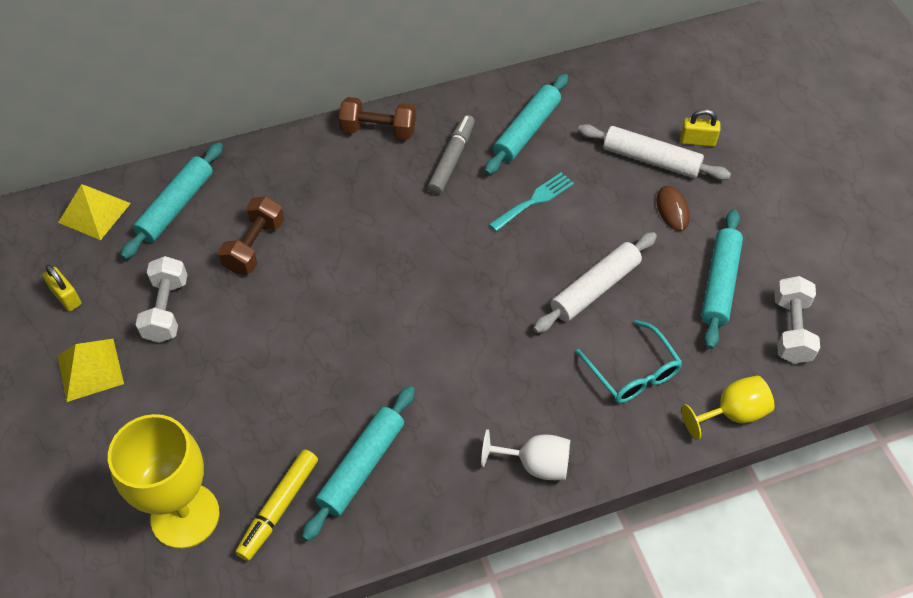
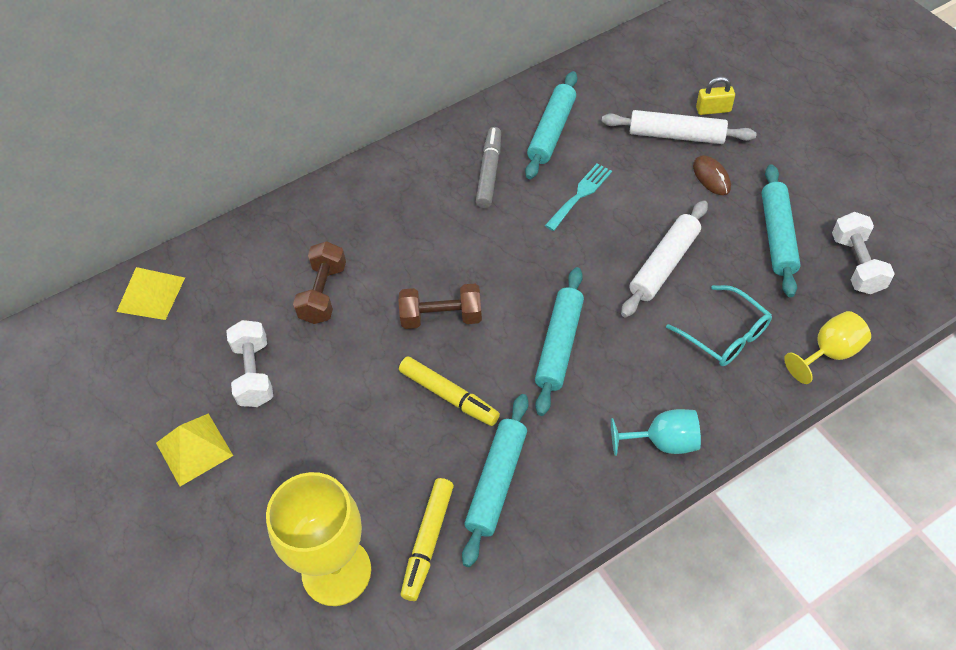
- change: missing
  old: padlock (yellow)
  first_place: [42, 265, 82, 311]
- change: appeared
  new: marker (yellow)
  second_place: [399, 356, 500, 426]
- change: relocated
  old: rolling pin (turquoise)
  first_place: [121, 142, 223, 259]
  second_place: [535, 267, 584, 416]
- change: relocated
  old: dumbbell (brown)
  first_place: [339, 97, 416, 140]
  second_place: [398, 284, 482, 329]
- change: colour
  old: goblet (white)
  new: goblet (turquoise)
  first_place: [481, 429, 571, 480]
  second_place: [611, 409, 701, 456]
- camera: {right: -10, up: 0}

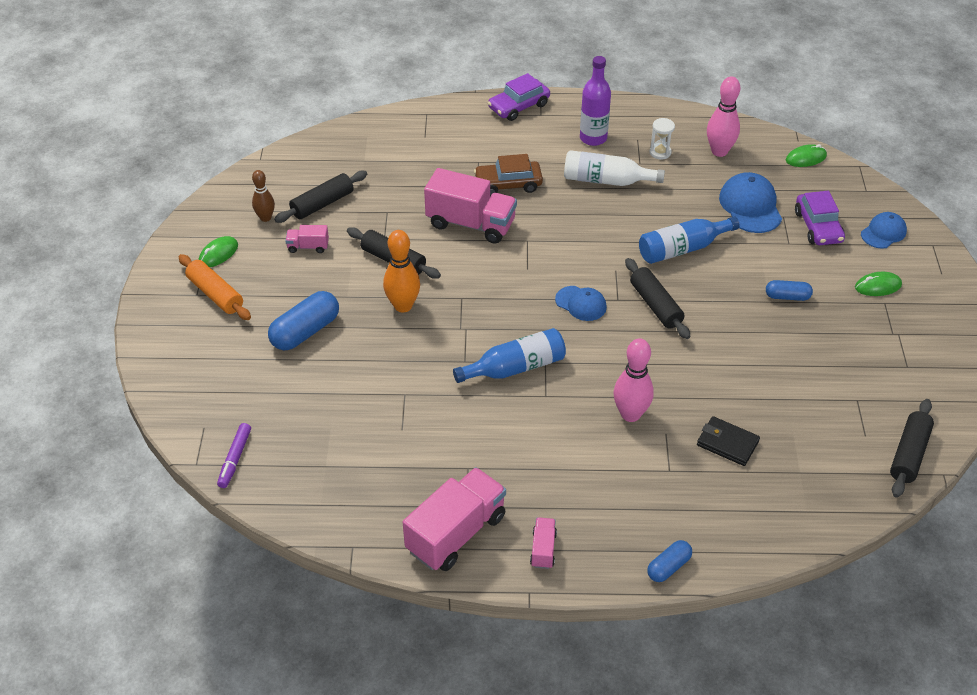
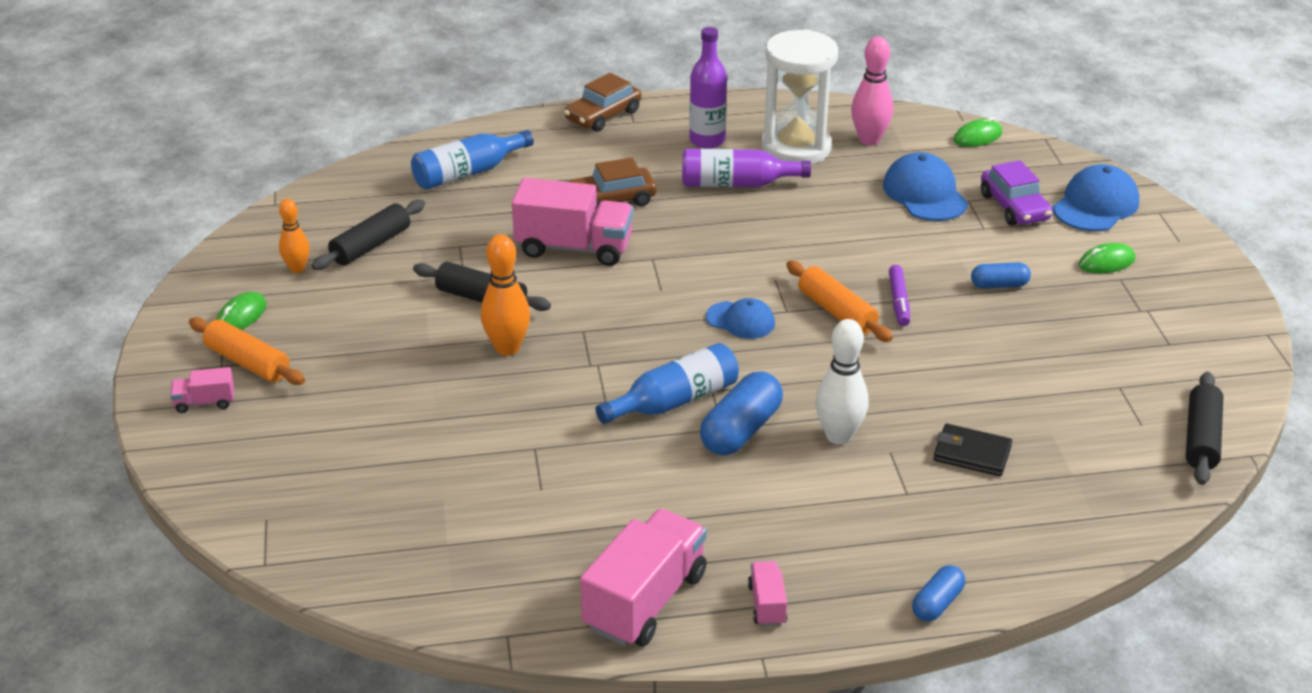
- change: relocated
  old: marker (purple)
  first_place: [217, 423, 251, 488]
  second_place: [889, 265, 910, 326]
- change: relocated
  old: capsule (blue)
  first_place: [268, 291, 339, 350]
  second_place: [700, 371, 783, 455]
- change: relocated
  old: truck (pink)
  first_place: [285, 225, 329, 253]
  second_place: [170, 367, 234, 413]
- change: relocated
  old: bottle (blue)
  first_place: [639, 216, 739, 264]
  second_place: [411, 130, 534, 190]
- change: colour
  old: bowling pin (brown)
  new: bowling pin (orange)
  first_place: [252, 170, 275, 222]
  second_place: [279, 199, 310, 273]
- change: colour
  old: car (purple)
  new: car (brown)
  first_place: [488, 73, 550, 121]
  second_place: [564, 73, 641, 132]
- change: colour
  old: bottle (white)
  new: bottle (purple)
  first_place: [564, 150, 665, 186]
  second_place: [682, 149, 811, 187]
- change: colour
  old: bowling pin (pink)
  new: bowling pin (white)
  first_place: [614, 338, 654, 422]
  second_place: [815, 319, 869, 445]
- change: colour
  old: rolling pin (black)
  new: rolling pin (orange)
  first_place: [625, 258, 690, 339]
  second_place: [786, 261, 893, 342]
- change: size
  old: hourglass (white)
  first_place: [650, 118, 675, 160]
  second_place: [761, 29, 838, 164]
  factor: 2.5
- change: size
  old: cap (blue)
  first_place: [861, 212, 907, 249]
  second_place: [1053, 164, 1139, 231]
  factor: 1.57
- camera: {right: -10, up: -10}

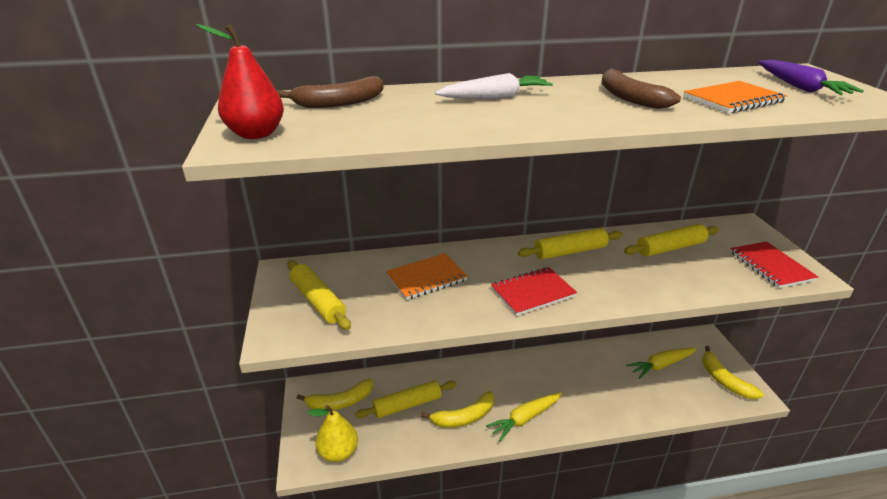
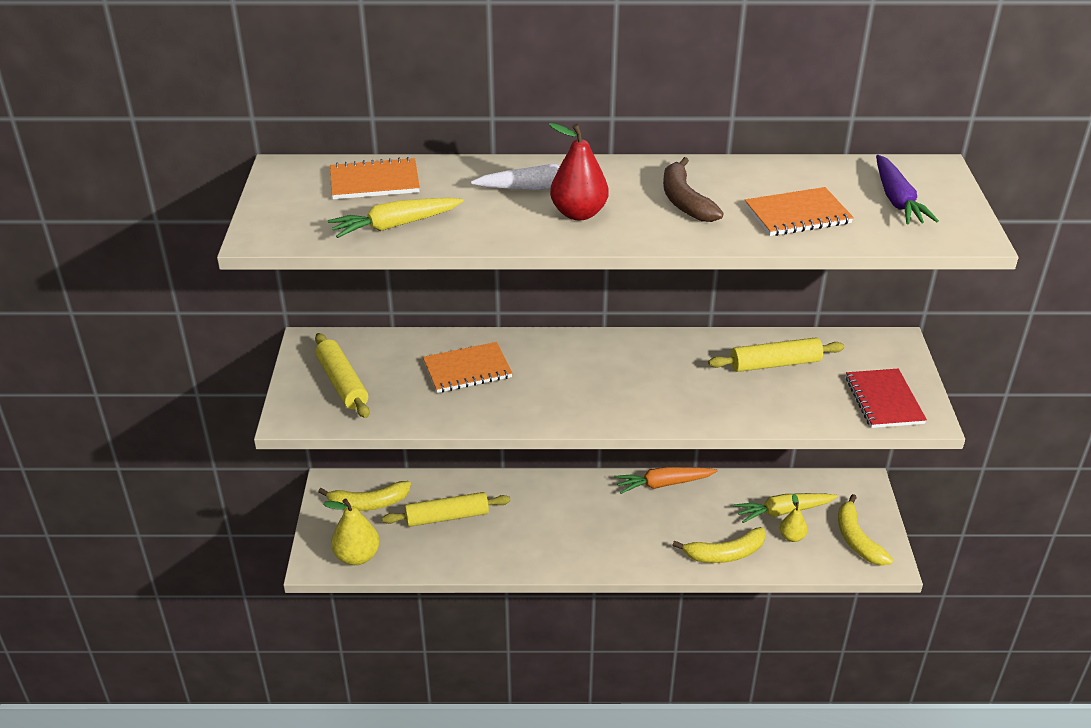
- change: missing
  old: notebook (red)
  first_place: [491, 267, 577, 316]
- change: missing
  old: rolling pin (yellow)
  first_place: [518, 228, 623, 260]
- change: appeared
  new: carrot (orange)
  second_place: [615, 467, 718, 494]
- change: appeared
  new: pear (yellow)
  second_place: [780, 494, 808, 542]
- change: relocated
  old: pear (red)
  first_place: [196, 24, 284, 139]
  second_place: [549, 123, 609, 220]
- change: relocated
  old: banana (yellow)
  first_place: [421, 391, 494, 428]
  second_place: [672, 527, 766, 563]
- change: relocated
  old: carrot (yellow)
  first_place: [486, 392, 562, 441]
  second_place: [328, 198, 464, 238]
- change: exchanged
  old: banana (brown)
  new: notebook (orange)
  first_place: [277, 76, 384, 108]
  second_place: [330, 157, 420, 199]
- camera: {right: 10, up: 5}

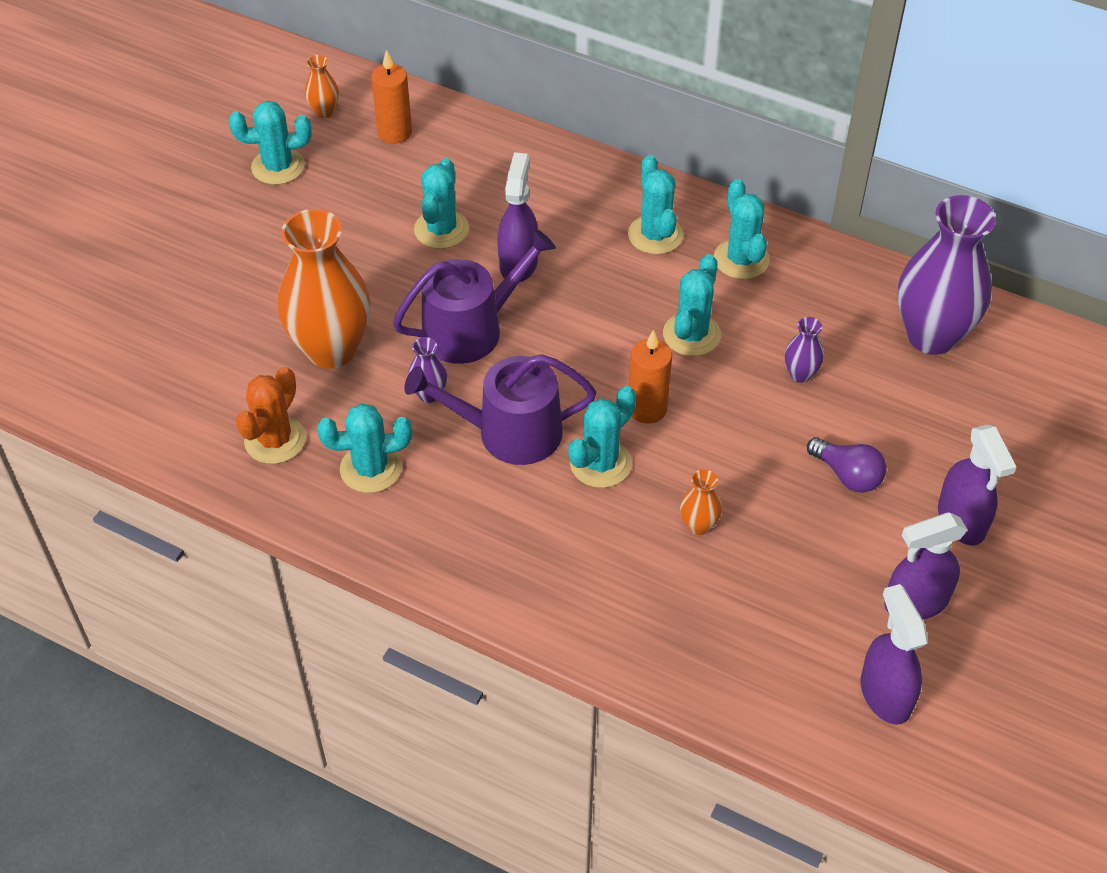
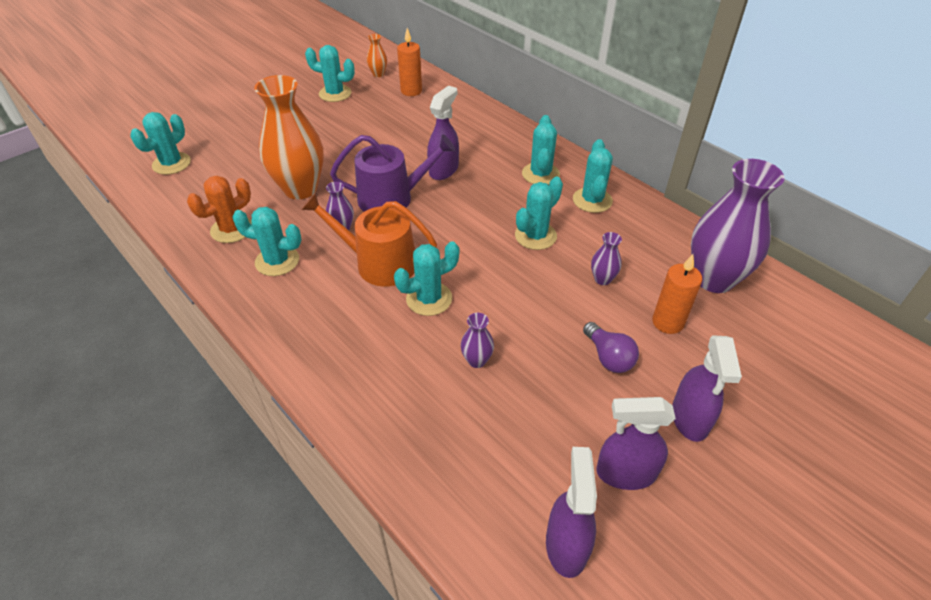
- change: relocated
  old: cactus (turquoise)
  first_place: [414, 158, 469, 249]
  second_place: [130, 112, 191, 175]
- change: relocated
  old: candle (orange)
  first_place: [629, 330, 672, 424]
  second_place: [652, 254, 702, 334]
- change: colour
  old: watering can (purple)
  new: watering can (orange)
  first_place: [404, 354, 596, 465]
  second_place: [302, 192, 437, 287]
- change: colour
  old: vase (orange)
  new: vase (purple)
  first_place: [680, 469, 722, 535]
  second_place: [461, 313, 494, 368]
- camera: {right: 20, up: -5}

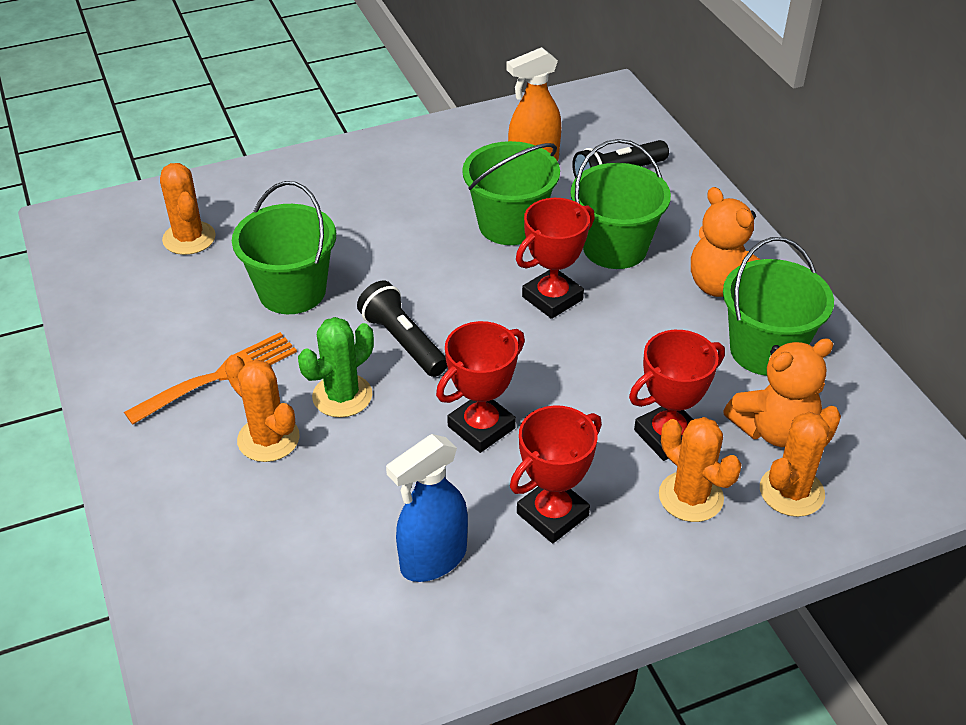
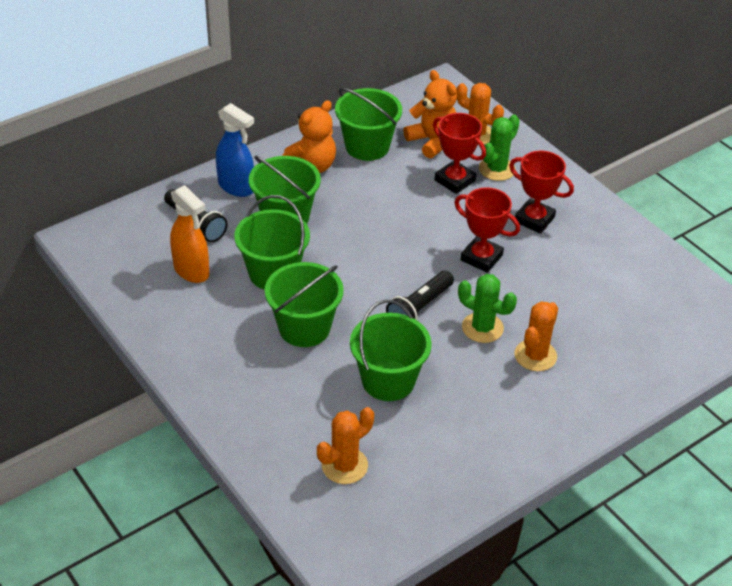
- change: missing
  old: fork (orange)
  first_place: [124, 332, 297, 425]
- change: missing
  old: trophy (red)
  first_place: [516, 198, 595, 319]
- change: appeared
  new: bucket (green)
  second_place: [265, 262, 344, 347]
- change: relocated
  old: spray bottle (blue)
  first_place: [386, 434, 468, 582]
  second_place: [216, 103, 254, 197]
- change: colour
  old: cactus (orange)
  new: cactus (green)
  first_place: [659, 417, 742, 522]
  second_place: [479, 115, 520, 181]
- camera: {right: -105, up: 0}

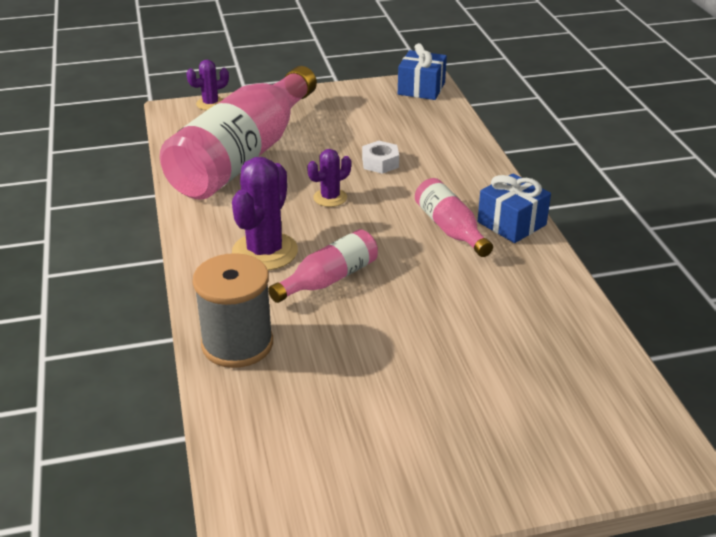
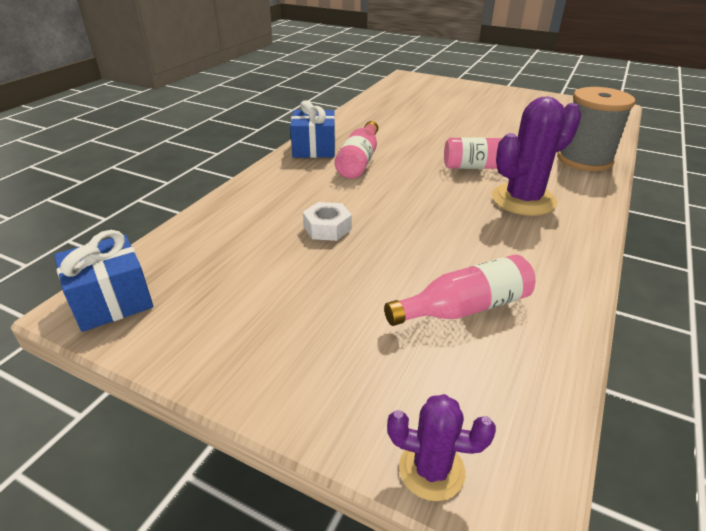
- change: missing
  old: cactus (purple)
  first_place: [307, 149, 351, 207]
- change: size
  old: bottle (pink)
  first_place: [160, 66, 317, 200]
  second_place: [384, 254, 536, 326]
  factor: 0.46
- camera: {right: -140, up: 0}

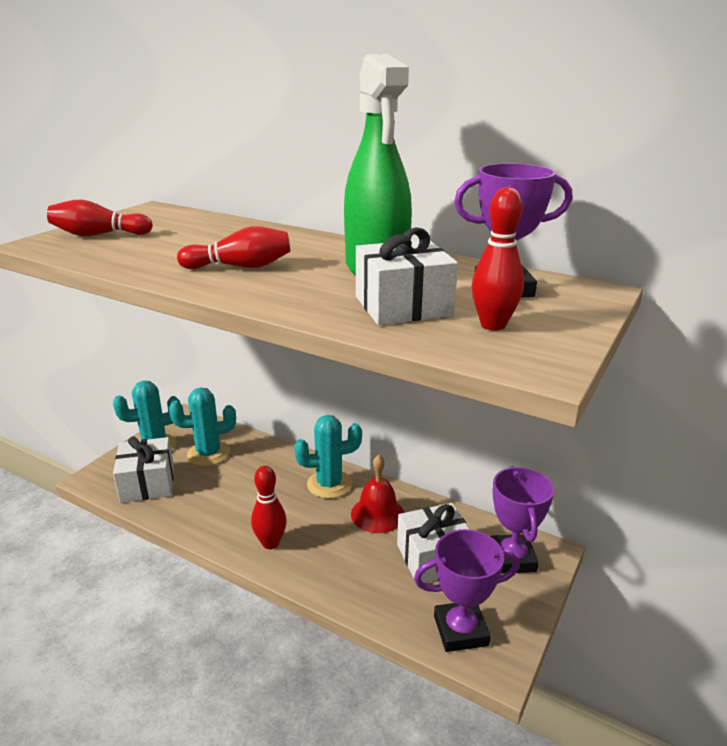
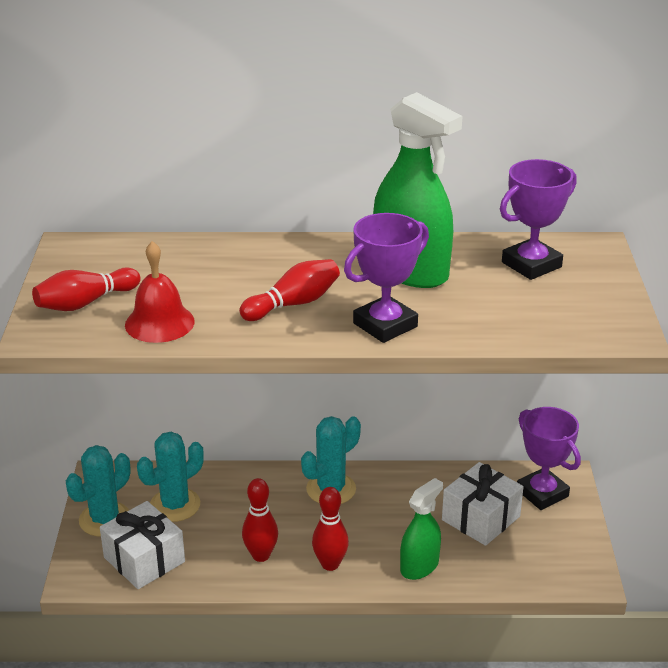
- change: missing
  old: gift (white)
  first_place: [356, 228, 458, 325]
- change: appeared
  new: spray bottle (green)
  second_place: [400, 478, 443, 580]
- change: relocated
  old: bell (red)
  first_place: [351, 455, 405, 533]
  second_place: [125, 241, 195, 343]
- change: relocated
  old: trophy (purple)
  first_place: [414, 529, 520, 652]
  second_place: [344, 213, 429, 343]
- change: relocated
  old: bowling pin (red)
  first_place: [472, 187, 524, 331]
  second_place: [242, 478, 278, 562]
- camera: {right: -30, up: 5}

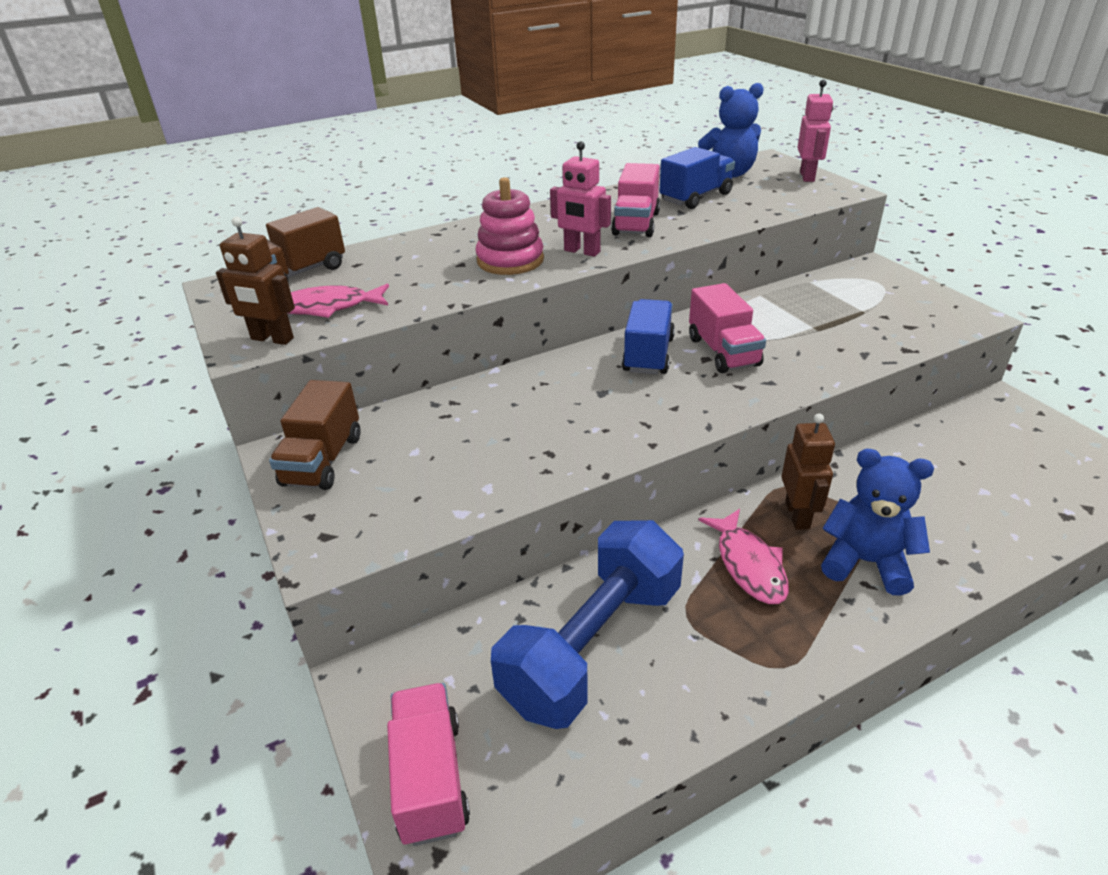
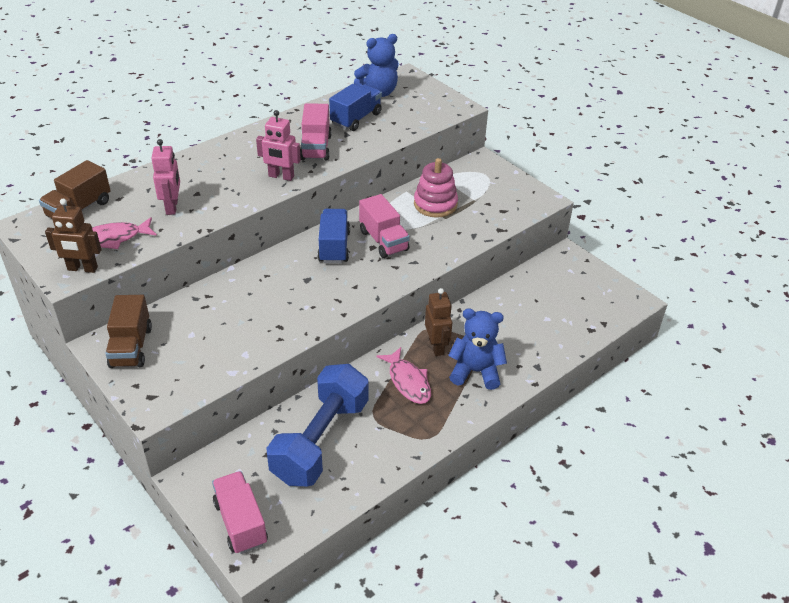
- change: relocated
  old: stacking toy (pink)
  first_place: [476, 177, 544, 275]
  second_place: [414, 158, 458, 217]
- change: relocated
  old: robot (pink)
  first_place: [798, 80, 833, 182]
  second_place: [151, 139, 180, 215]
- camera: {right: -15, up: 5}

